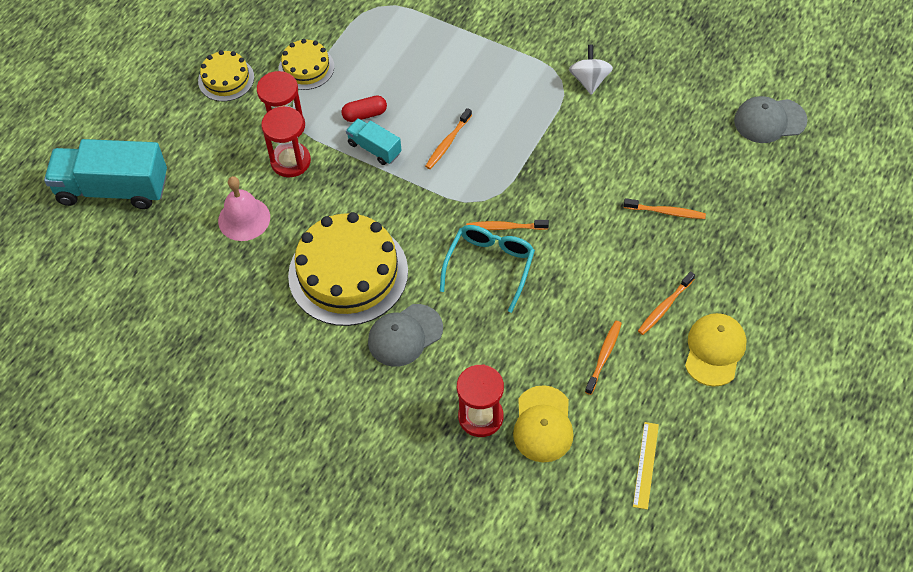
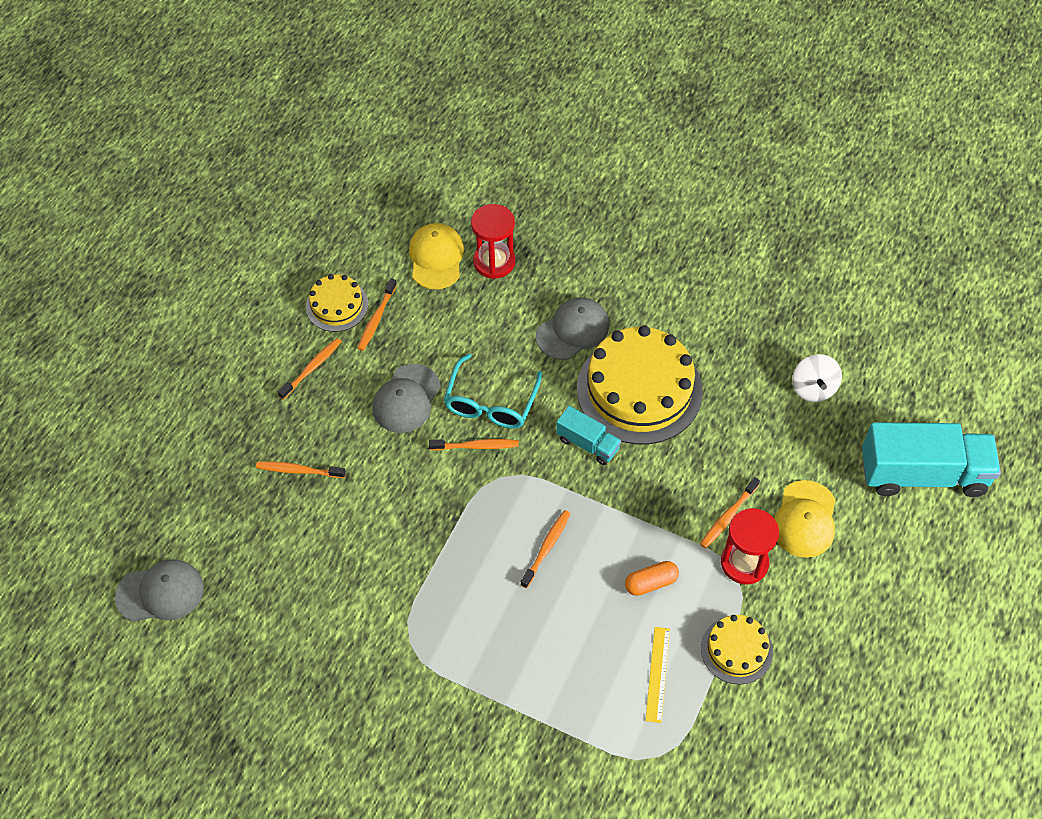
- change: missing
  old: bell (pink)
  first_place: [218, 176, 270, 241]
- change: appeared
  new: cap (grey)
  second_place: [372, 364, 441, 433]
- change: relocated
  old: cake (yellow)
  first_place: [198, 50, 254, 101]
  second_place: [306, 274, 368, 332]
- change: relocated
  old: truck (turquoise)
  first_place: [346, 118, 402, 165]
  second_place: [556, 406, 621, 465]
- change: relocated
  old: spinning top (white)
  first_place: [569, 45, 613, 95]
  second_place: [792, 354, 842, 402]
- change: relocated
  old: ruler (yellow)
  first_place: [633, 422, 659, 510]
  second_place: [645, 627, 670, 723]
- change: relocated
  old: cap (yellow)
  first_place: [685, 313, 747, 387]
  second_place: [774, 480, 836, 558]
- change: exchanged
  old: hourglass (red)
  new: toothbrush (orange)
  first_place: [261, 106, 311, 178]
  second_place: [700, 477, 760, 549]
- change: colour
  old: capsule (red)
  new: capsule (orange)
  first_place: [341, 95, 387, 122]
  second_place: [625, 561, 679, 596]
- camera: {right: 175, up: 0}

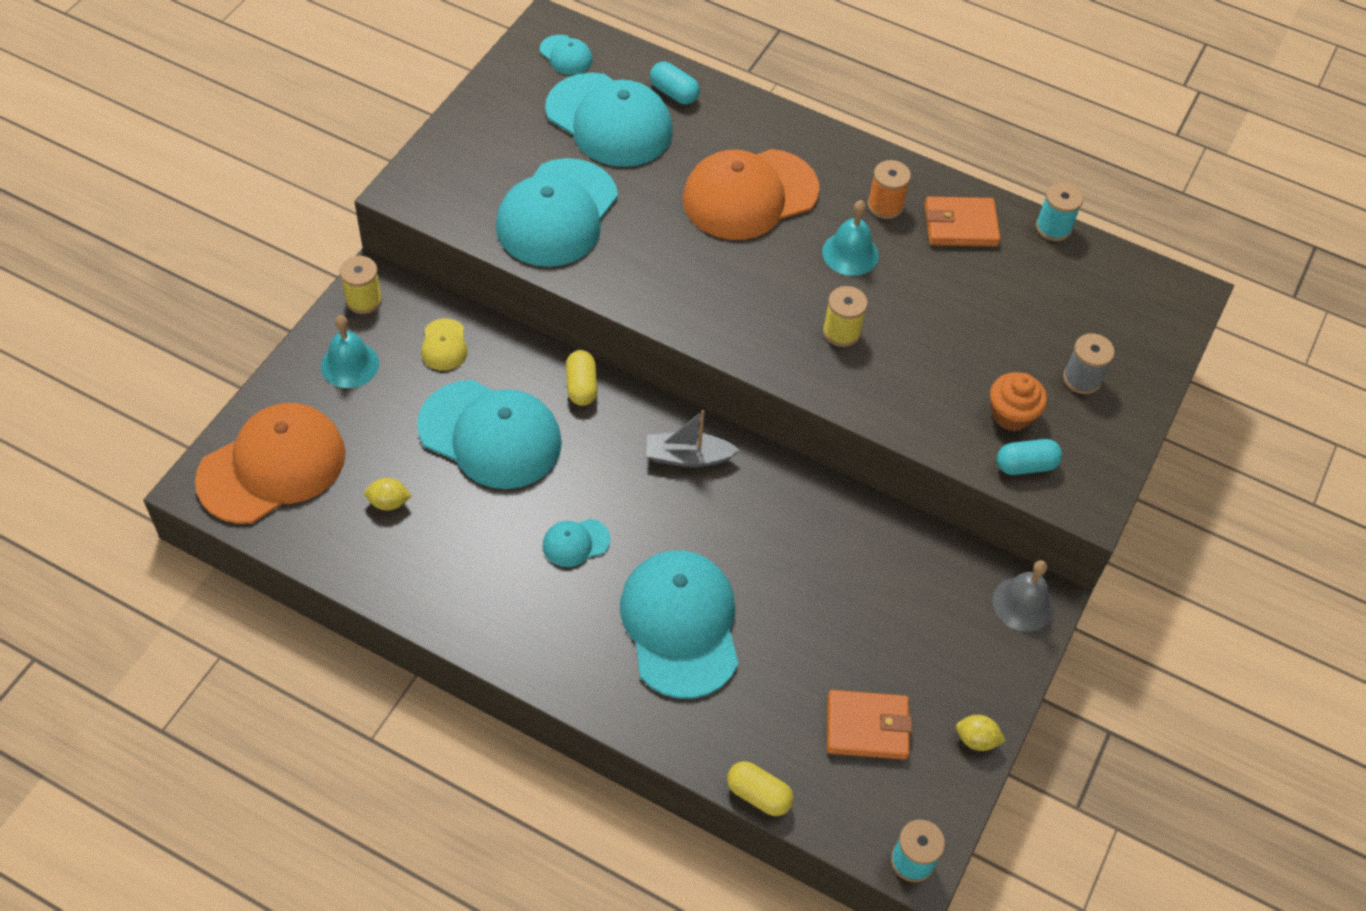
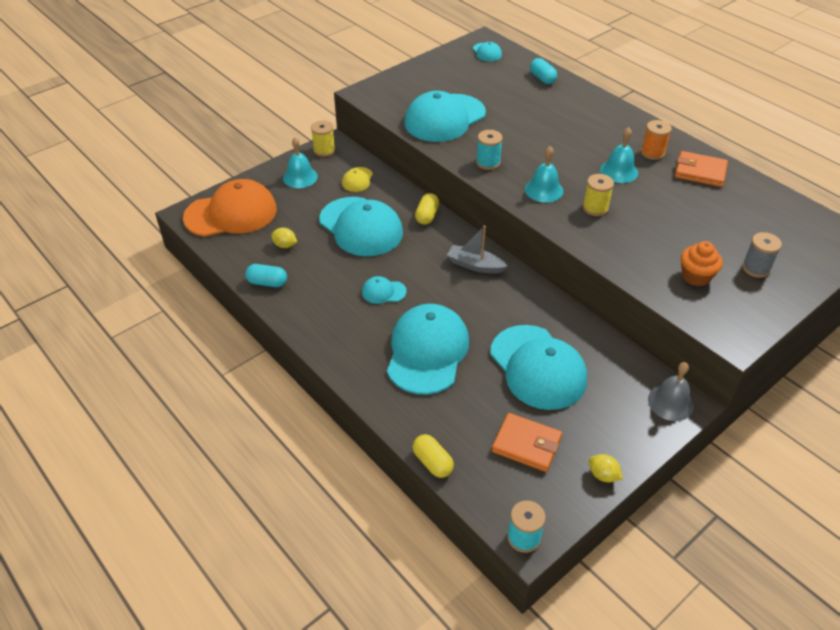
- change: missing
  old: cap (orange)
  first_place: [682, 149, 820, 240]
- change: appeared
  new: bell (turquoise)
  second_place: [525, 146, 563, 202]
- change: relocated
  old: cap (turquoise)
  first_place: [545, 73, 673, 167]
  second_place: [490, 325, 587, 410]
- change: relocated
  old: capsule (turquoise)
  first_place: [997, 439, 1062, 475]
  second_place: [245, 264, 287, 287]
- change: relocated
  old: spool (turquoise)
  first_place: [1036, 182, 1083, 241]
  second_place: [476, 130, 503, 170]
- camera: {right: 25, up: -10}

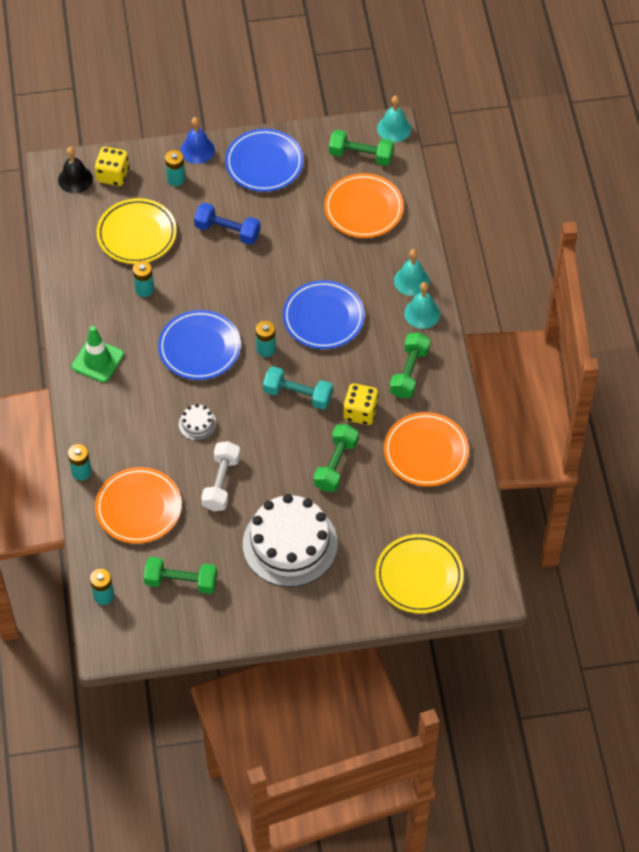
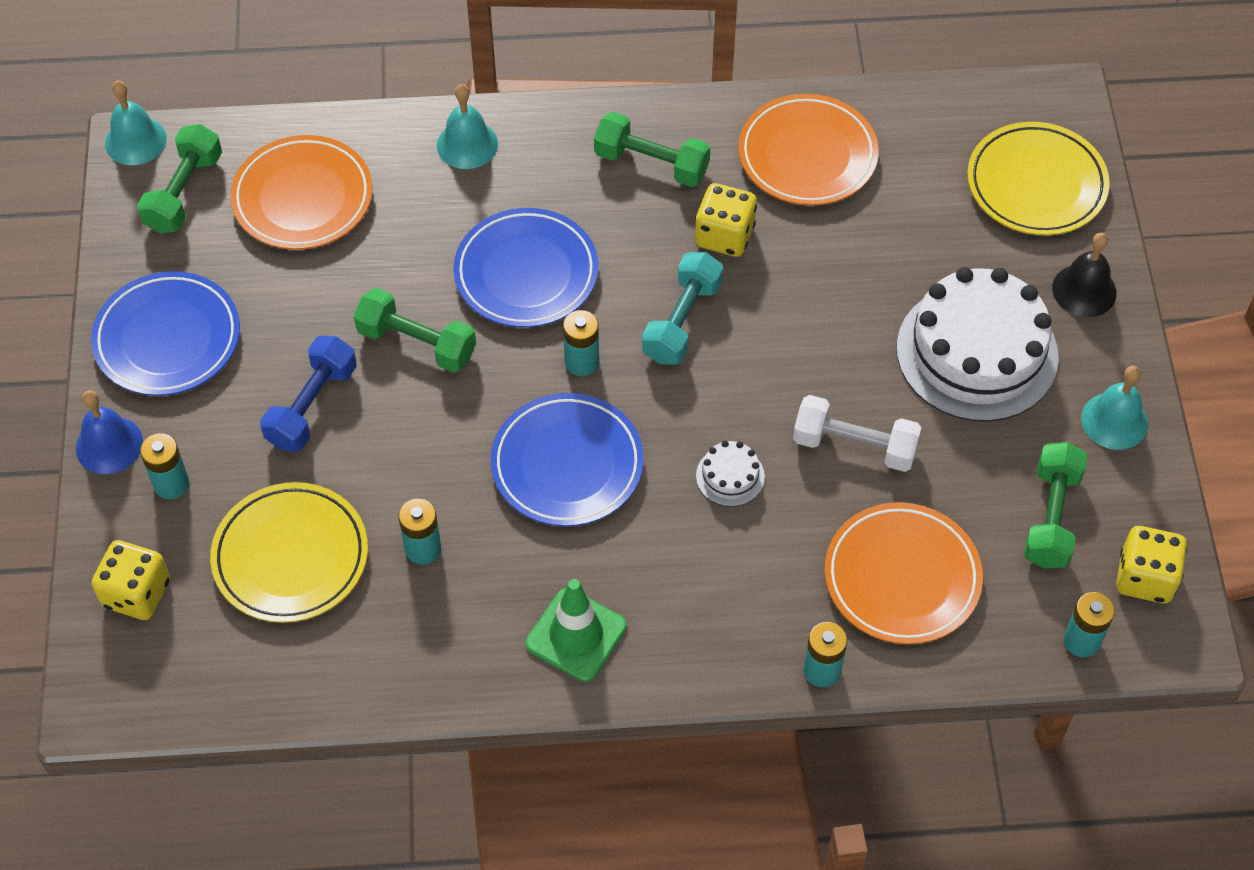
- change: appeared
  new: dice (yellow)
  second_place: [1116, 526, 1187, 604]
- change: relocated
  old: bell (black)
  first_place: [58, 147, 93, 193]
  second_place: [1052, 233, 1117, 317]
- change: relocated
  old: dumbbell (green)
  first_place: [314, 424, 359, 492]
  second_place: [354, 288, 476, 373]
- change: relocated
  old: bell (turquoise)
  first_place: [404, 282, 440, 329]
  second_place: [1081, 366, 1148, 450]
- camera: {right: -85, up: 0}

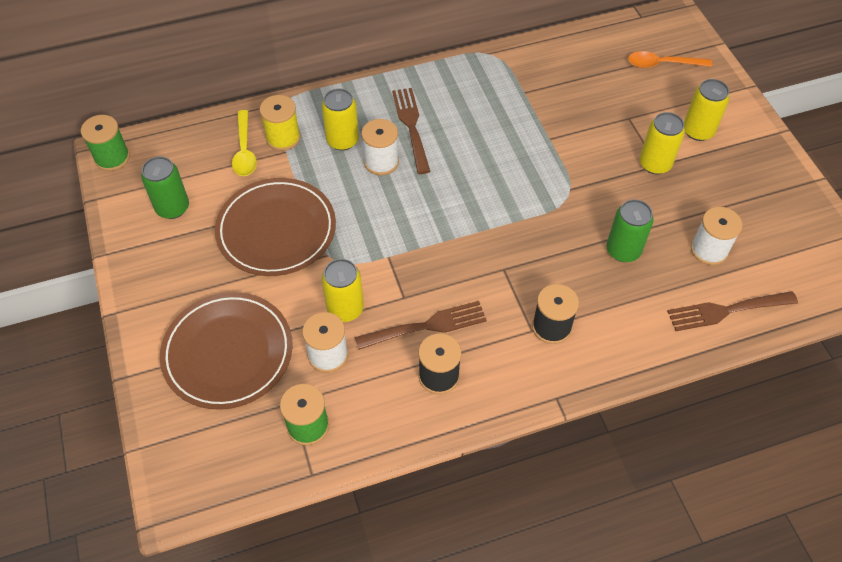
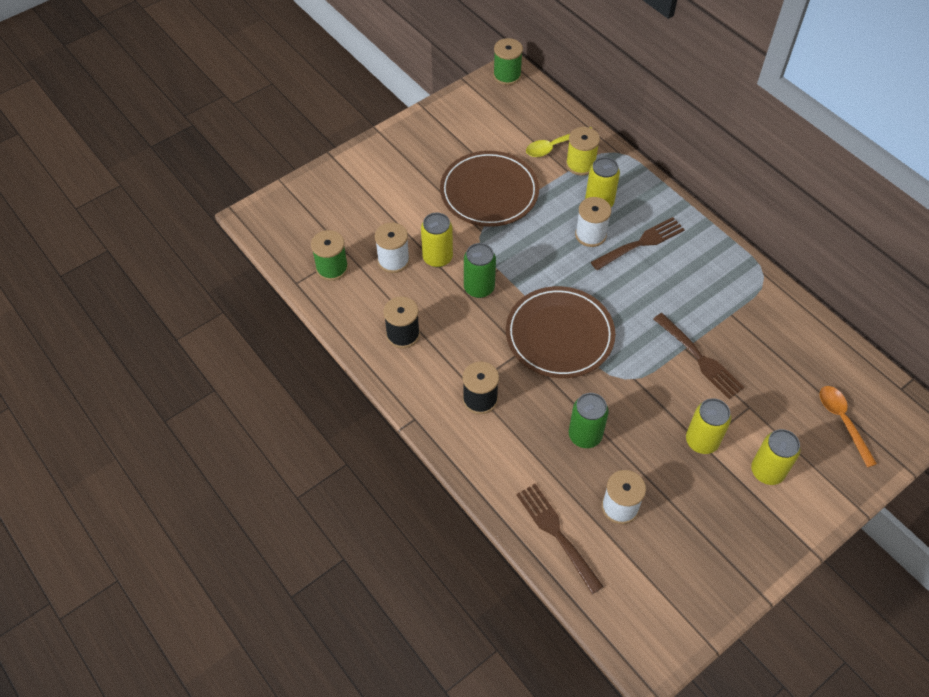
- change: relocated
  old: can (green)
  first_place: [141, 156, 189, 219]
  second_place: [464, 243, 496, 298]
- change: relocated
  old: plate (brown)
  first_place: [160, 292, 293, 410]
  second_place: [506, 286, 615, 378]
- change: relocated
  old: fork (brown)
  first_place: [355, 301, 487, 350]
  second_place: [654, 313, 745, 399]
- camera: {right: 70, up: 0}

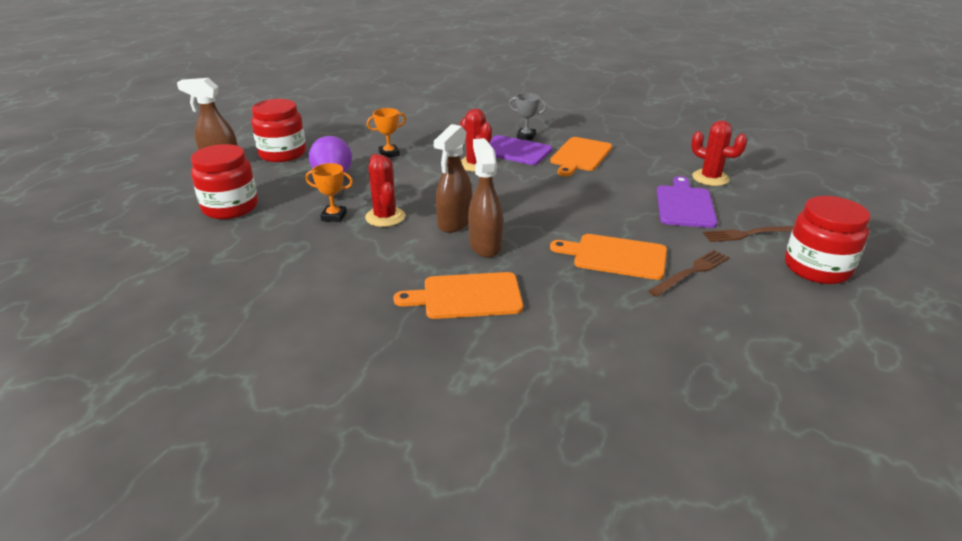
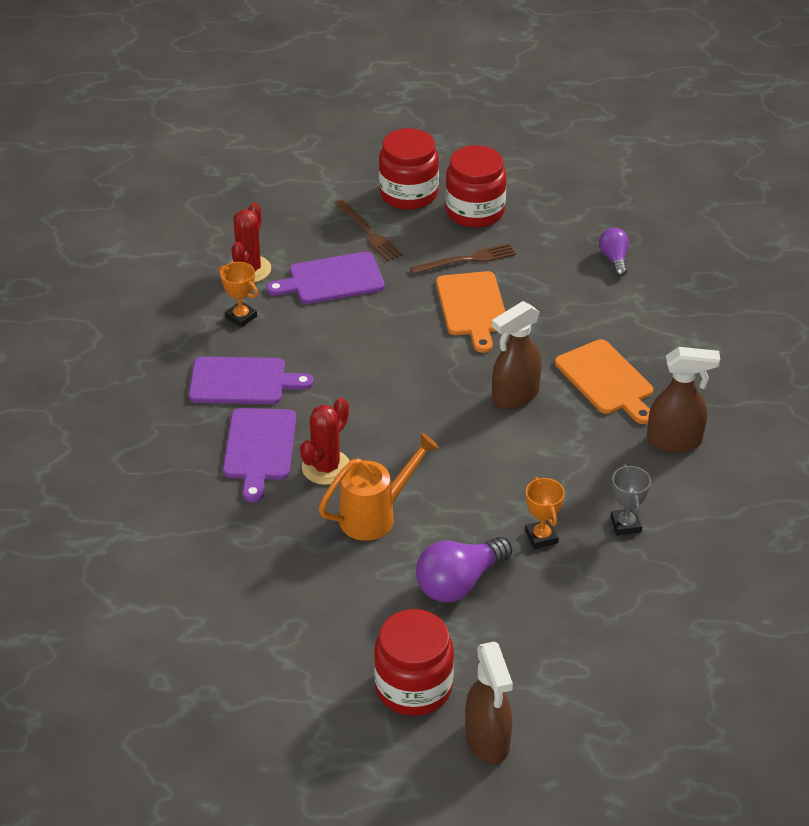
- change: missing
  old: cactus (red)
  first_place: [365, 154, 405, 227]
- change: appeared
  new: watering can (orange)
  second_place: [319, 433, 439, 541]
- change: appeared
  new: light bulb (purple)
  second_place: [599, 228, 629, 277]
- change: relocated
  old: jar (red)
  first_place: [191, 144, 258, 219]
  second_place: [445, 145, 507, 228]
- change: relocated
  old: trophy (orange)
  first_place: [367, 108, 406, 158]
  second_place: [219, 262, 258, 327]
- change: relocated
  old: spray bottle (brown)
  first_place: [433, 124, 472, 233]
  second_place: [647, 347, 720, 453]
- change: relocated
  old: trophy (grey)
  first_place: [509, 93, 547, 140]
  second_place: [611, 464, 651, 535]
- change: colour
  old: cutting board (orange)
  new: cutting board (purple)
  first_place: [550, 137, 612, 176]
  second_place: [189, 356, 314, 404]
- change: spun
  old: fork (brown)
  first_place: [648, 250, 730, 297]
  second_place: [410, 243, 516, 275]
  degrees: 135
- camera: {right: -115, up: 10}

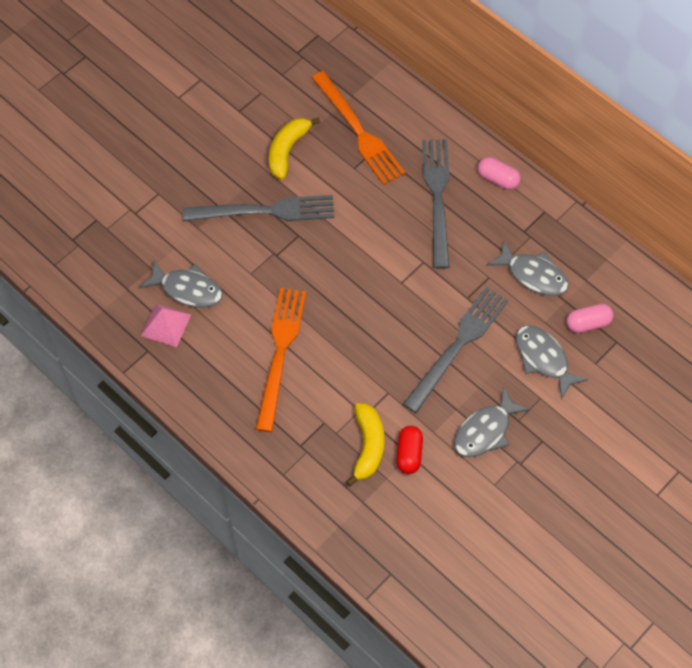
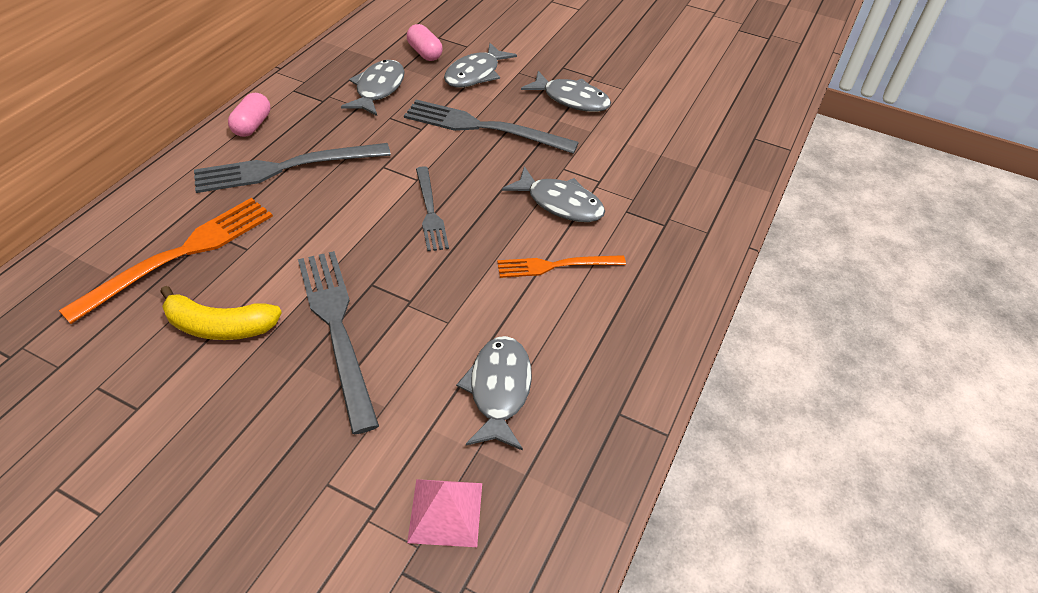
- change: missing
  old: banana (yellow)
  first_place: [346, 403, 385, 487]
- change: missing
  old: capsule (red)
  first_place: [396, 426, 423, 474]
- change: appeared
  new: fork (grey)
  second_place: [416, 166, 449, 251]
- change: appeared
  new: fish (grey)
  second_place: [502, 166, 605, 222]
- change: relocated
  old: pyramid (pink)
  first_place: [141, 304, 191, 347]
  second_place: [407, 479, 482, 547]
- change: size
  old: fork (orange)
  first_place: [256, 288, 306, 432]
  second_place: [497, 255, 626, 278]
  factor: 0.61
- camera: {right: -110, up: -15}

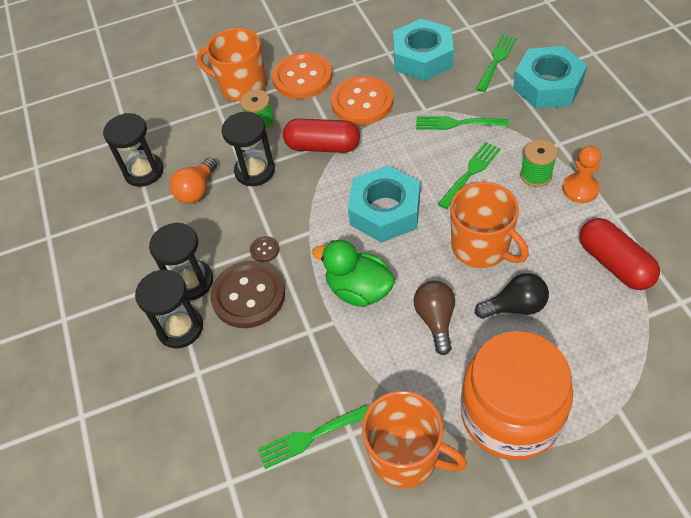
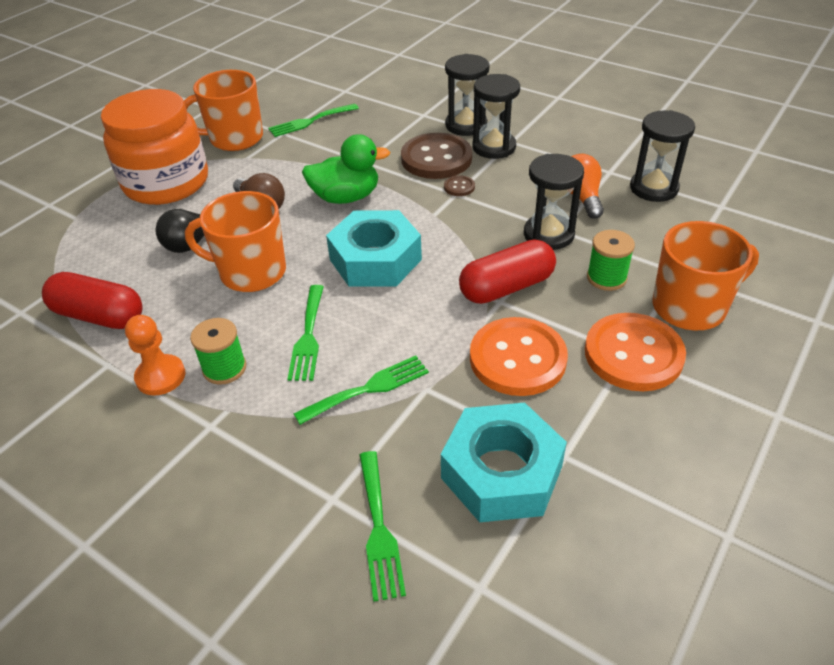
- change: missing
  old: nut (turquoise)
  first_place: [513, 46, 587, 109]
- change: spun
  old: fork (green)
  first_place: [258, 405, 369, 469]
  second_place: [268, 104, 359, 137]
  degrees: -150
- camera: {right: 140, up: -10}

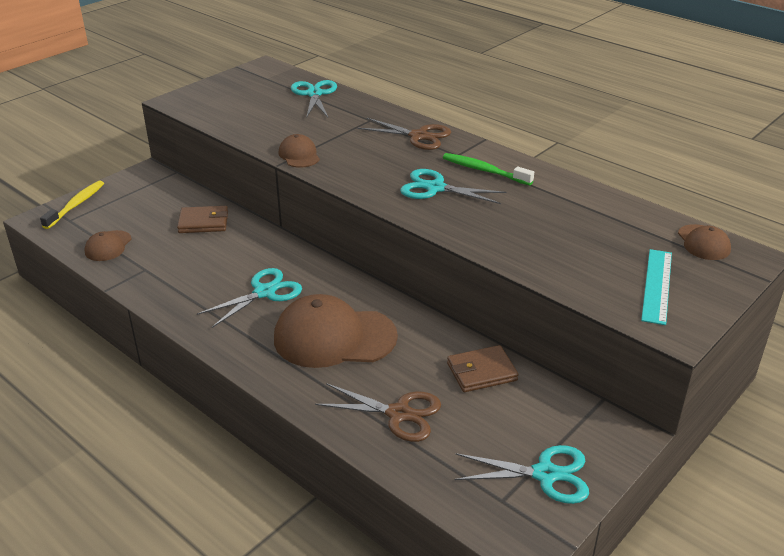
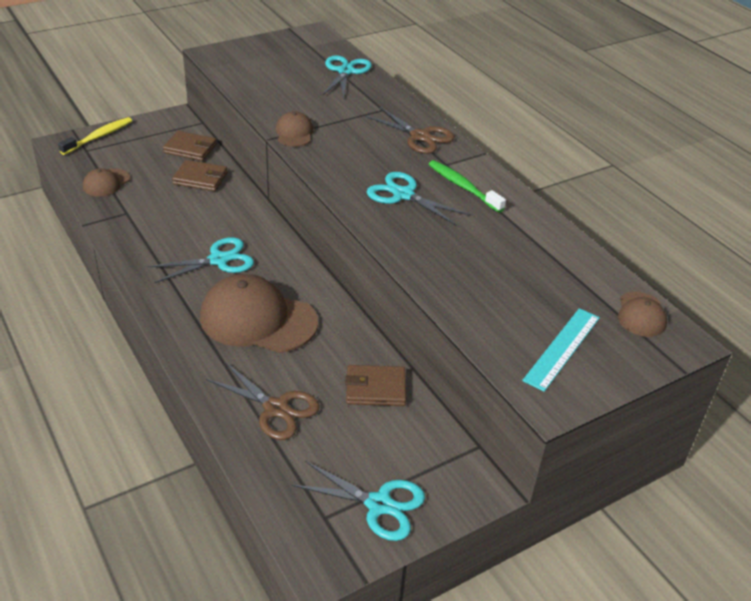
- change: appeared
  new: wallet (brown)
  second_place: [163, 131, 217, 161]
- camera: {right: 15, up: 5}

